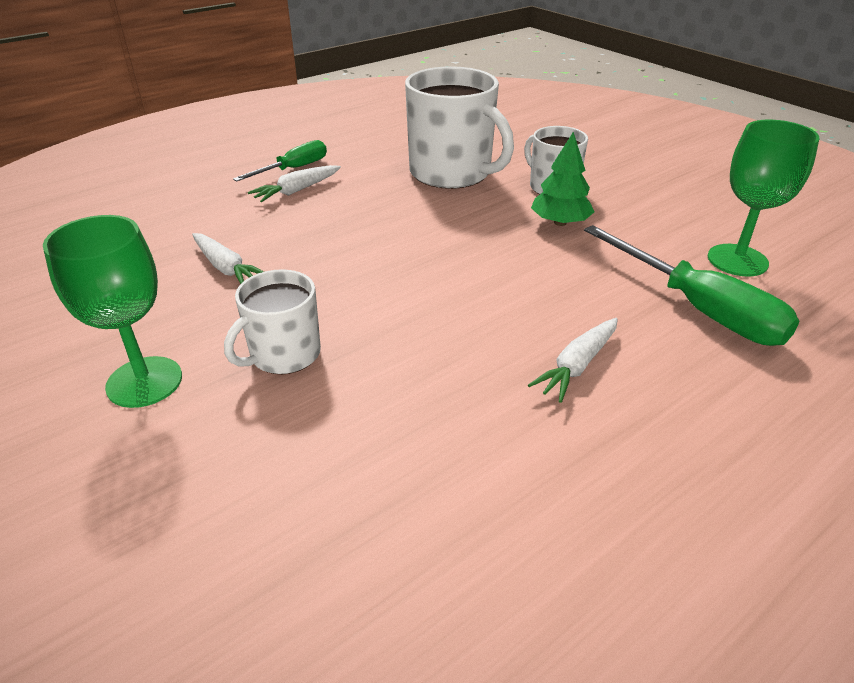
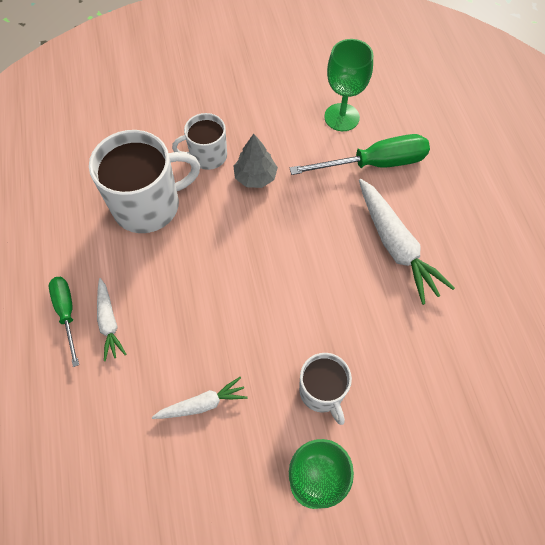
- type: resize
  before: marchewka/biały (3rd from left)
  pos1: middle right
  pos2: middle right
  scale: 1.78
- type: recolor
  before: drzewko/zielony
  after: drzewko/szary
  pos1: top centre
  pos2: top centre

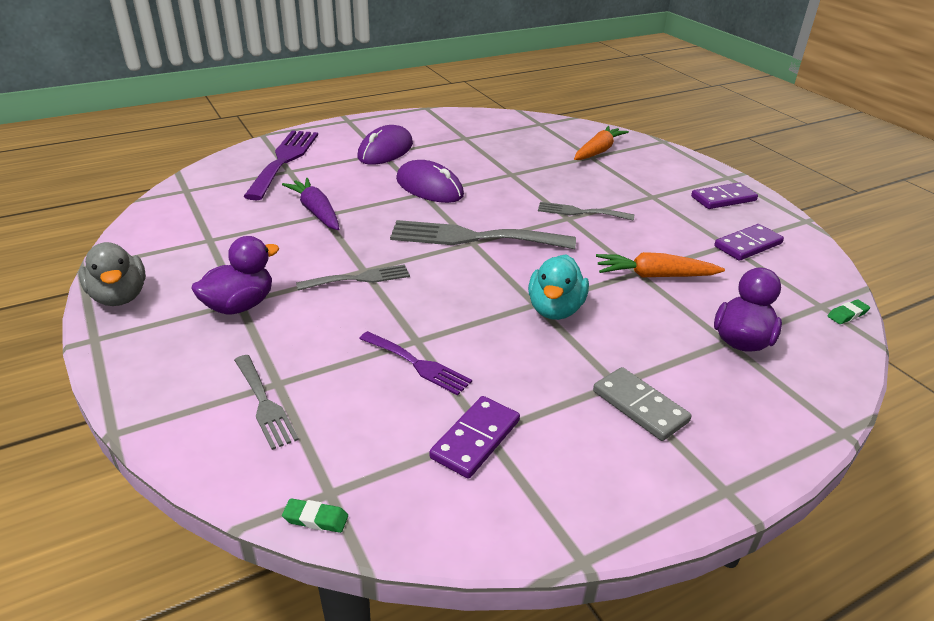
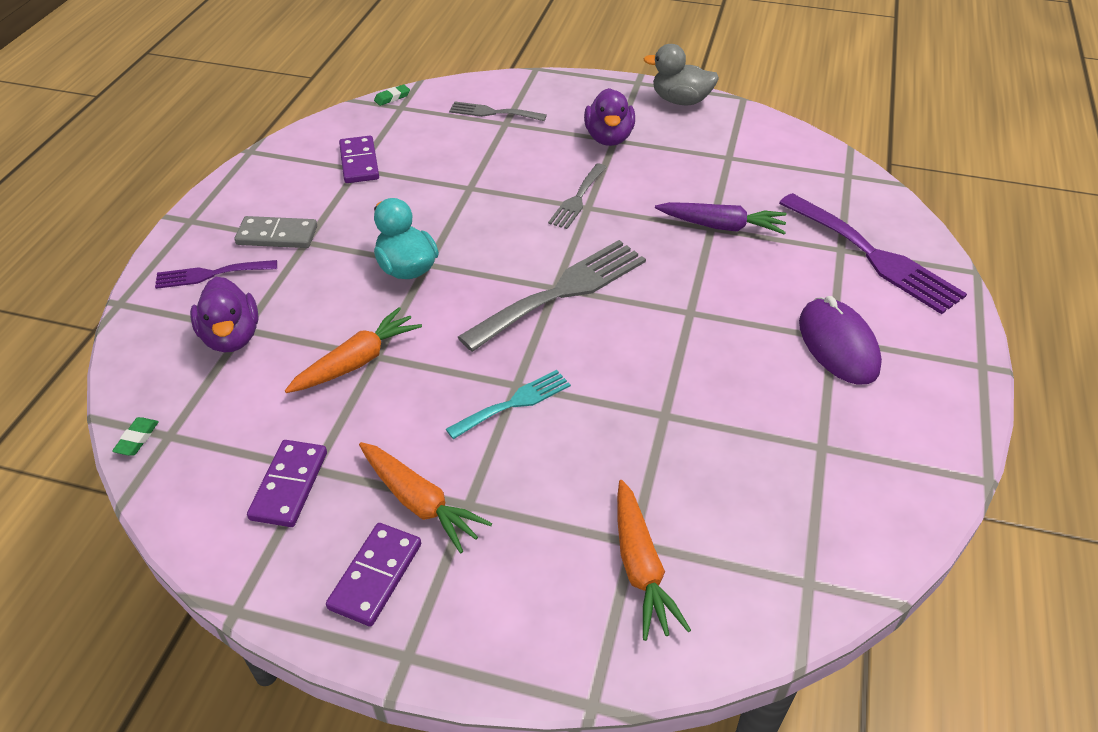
- type: move
  before: widelec/fioletowy (2nd from left in the first image)
  after: widelec/fioletowy (1st from left)
  pos1: centre
  pos2: middle left
- type: delete
  before: myszka/fioletowy (2nd from left)
  pos1: top centre
- type: recolor
  before: widelec/szary (4th from left)
  after: widelec/turkusowy
  pos1: centre
  pos2: centre
- type: insert
  after: marchewka/pomarańczowy (2nd from left)
  pos2: bottom centre

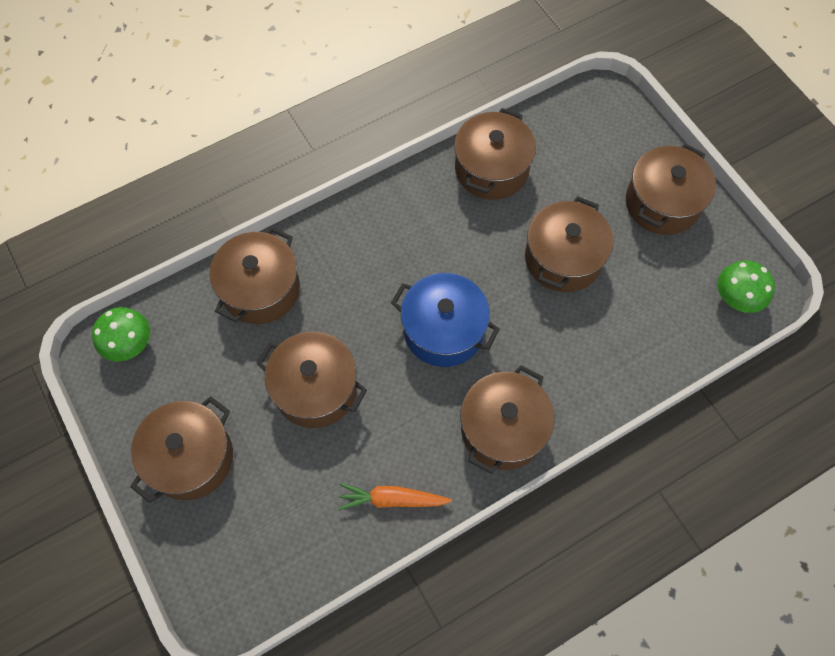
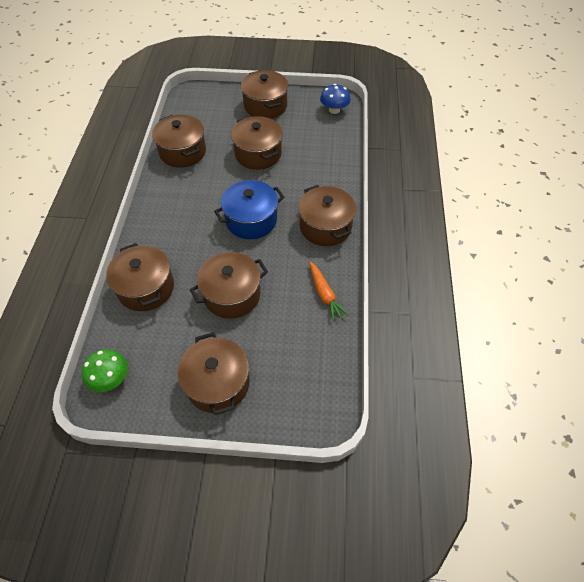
- type: rotate
  before: marchewka/pomarańczowy
  pos1: bottom centre
  pos2: centre
  turn: -60
- type: recolor
  before: grzyb/zielony (2nd from left)
  after: grzyb/niebieski
  pos1: middle right
  pos2: top centre

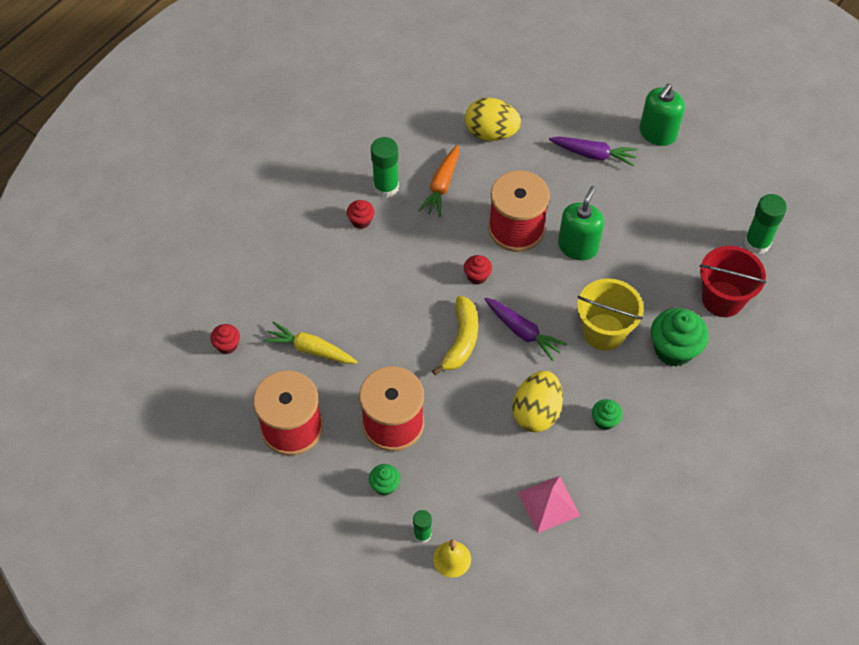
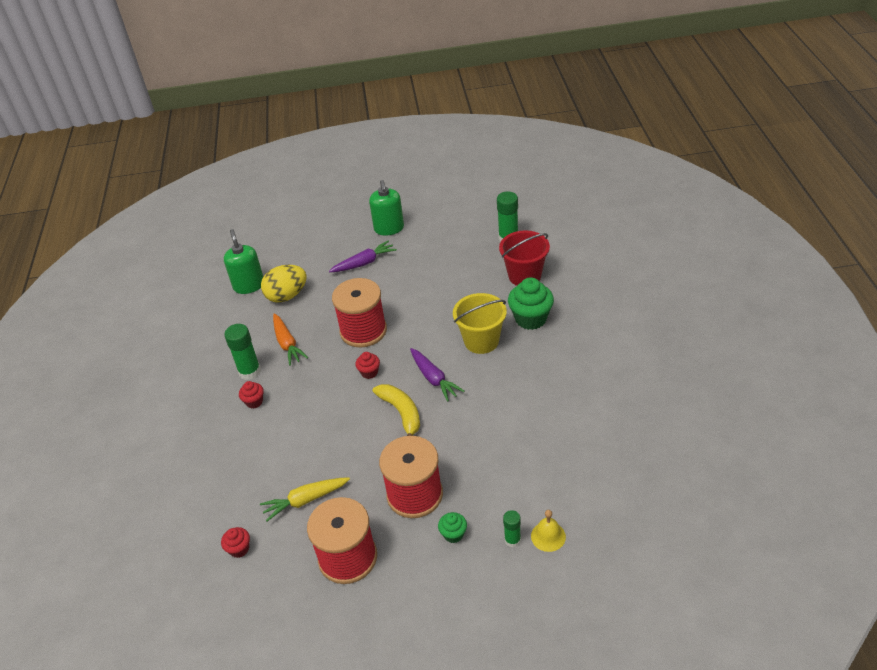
- type: rotate
  before: marchewka/fioletowy (1st from left in the first image)
  pos1: centre
  pos2: centre
  turn: 60
- type: delete
  before: jajko/żółty (2nd from left)
  pos1: centre
- type: delete
  before: piramida/różowy
  pos1: bottom centre
- type: move
  before: dozownik mydła/zielony (1st from left)
  pos1: middle right
  pos2: middle left
- type: delete
  before: muffinka/zielony (2nd from left)
  pos1: middle right

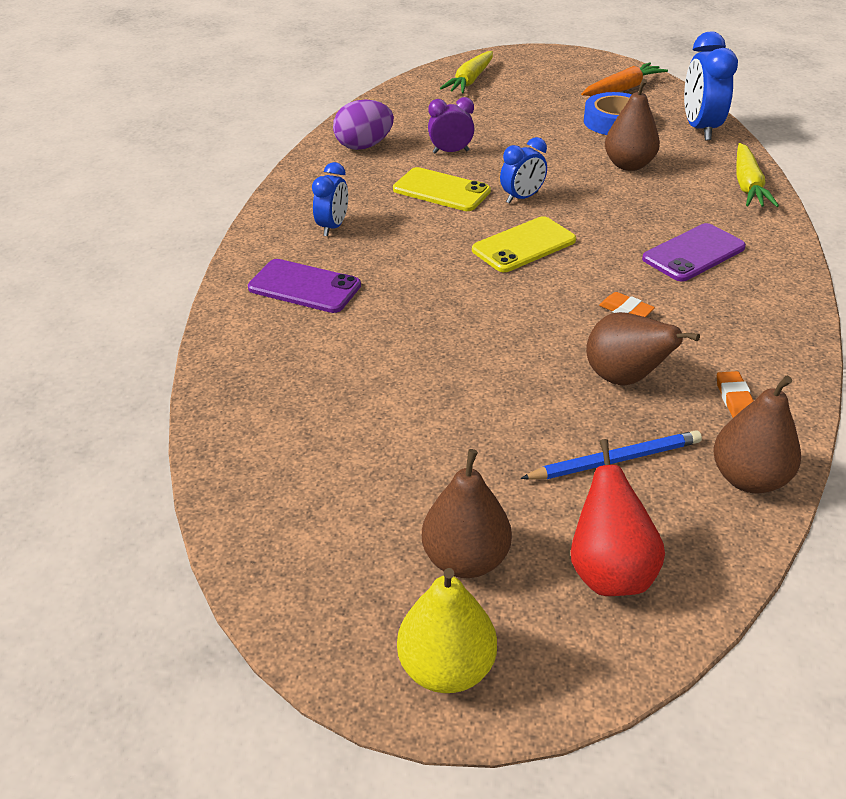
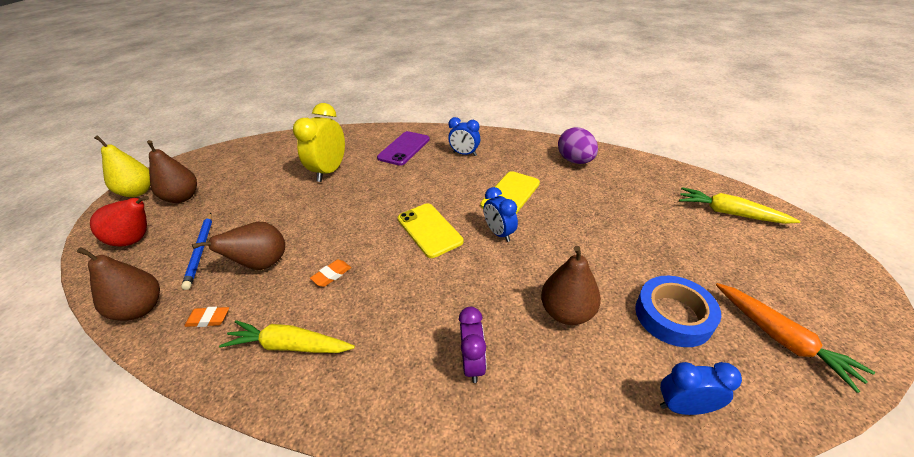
- type: move
  before: budzik/fioletowy
  pos1: top centre
  pos2: bottom centre
- type: delete
  before: telefon/fioletowy (2nd from left)
  pos1: top right
- type: resize
  before: budzik/niebieski (3rd from left)
  pos1: top right
  pos2: bottom right
  scale: 0.61
- type: move
  before: marchewka/żółty (2nd from left in the first image)
  after: marchewka/żółty (1st from left)
  pos1: top right
  pos2: bottom left
- type: insert
  after: budzik/żółty
  pos2: top centre

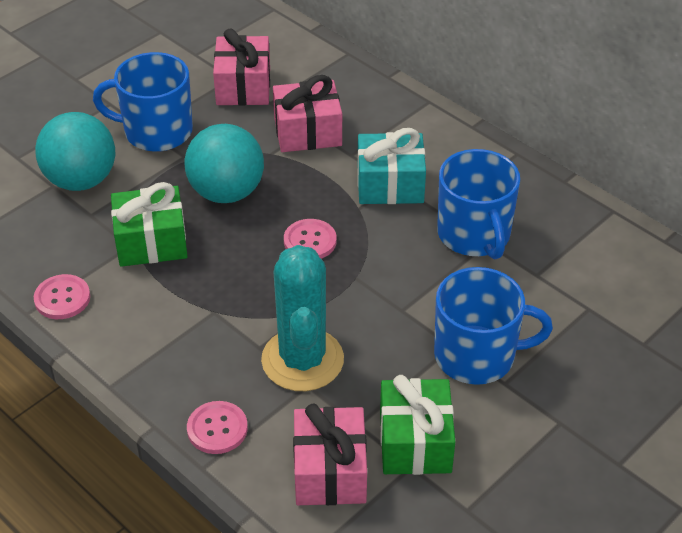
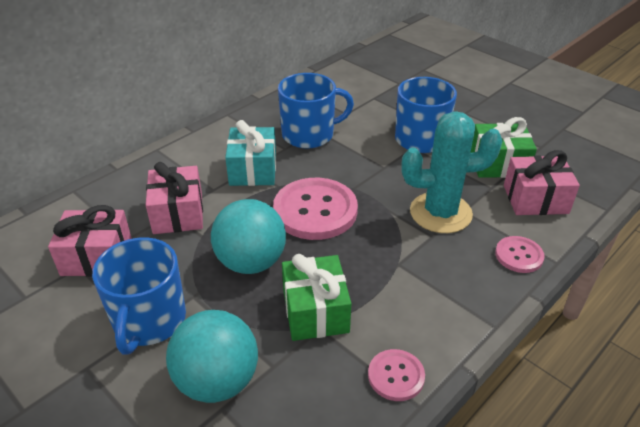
- type: resize
  before: guzik/różowy (3rd from left in the first image)
  pos1: centre
  pos2: centre
  scale: 1.94

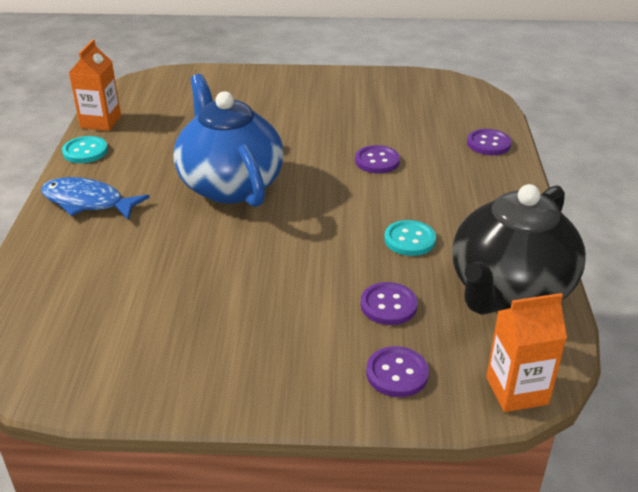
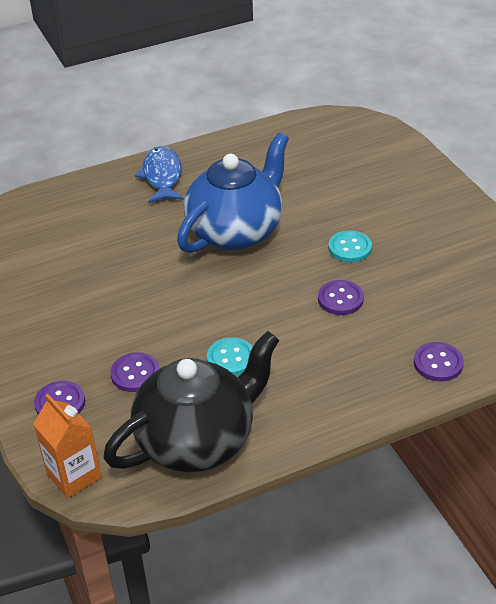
- type: move
  before: guzik/turkusowy (1st from left in the first image)
  after: guzik/turkusowy (2nd from left)
  pos1: top left
  pos2: middle right
- type: delete
  before: karton mleka/pomarańczowy (1st from left)
  pos1: top left
- type: rotate
  before: imbryk/czarny
  pos1: middle right
  pos2: centre
  turn: 135

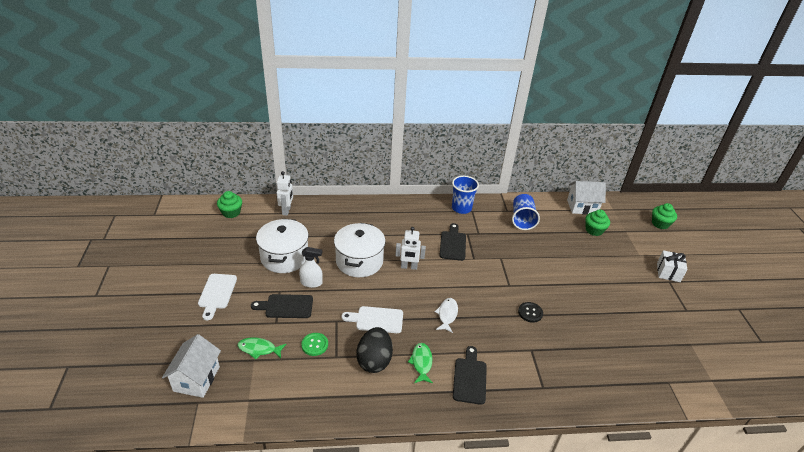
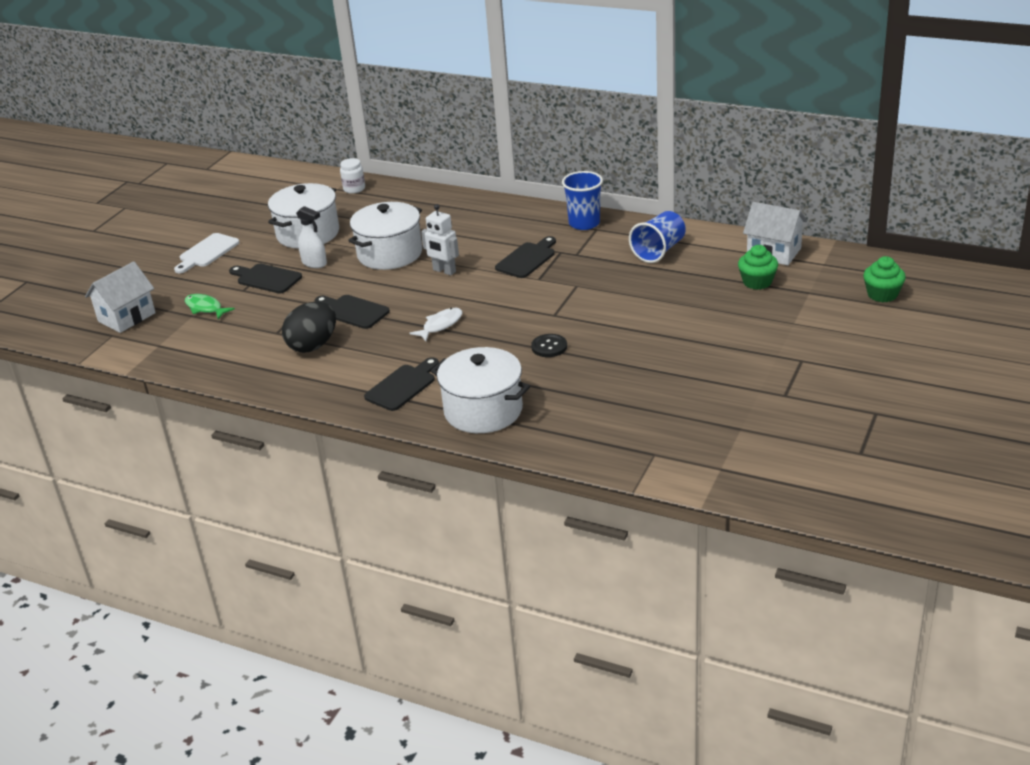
- type: delete
  before: muffinka/zielony (1st from left)
  pos1: middle left
- type: replace
  before: robot/biały (1st from left)
  after: słoik/biały
  pos1: centre
  pos2: top centre
- type: delete
  before: guzik/zielony
  pos1: bottom centre
- type: recolor
  before: deska do krojenia/biały (2nd from left)
  after: deska do krojenia/czarny (2nd from left)
  pos1: bottom centre
  pos2: centre
- type: delete
  before: ryba/zielony (2nd from left)
  pos1: bottom centre
- type: delete
  before: prezent/biały
  pos1: middle right
- type: insert
  after: garnek/biały (3rd from left)
  pos2: centre

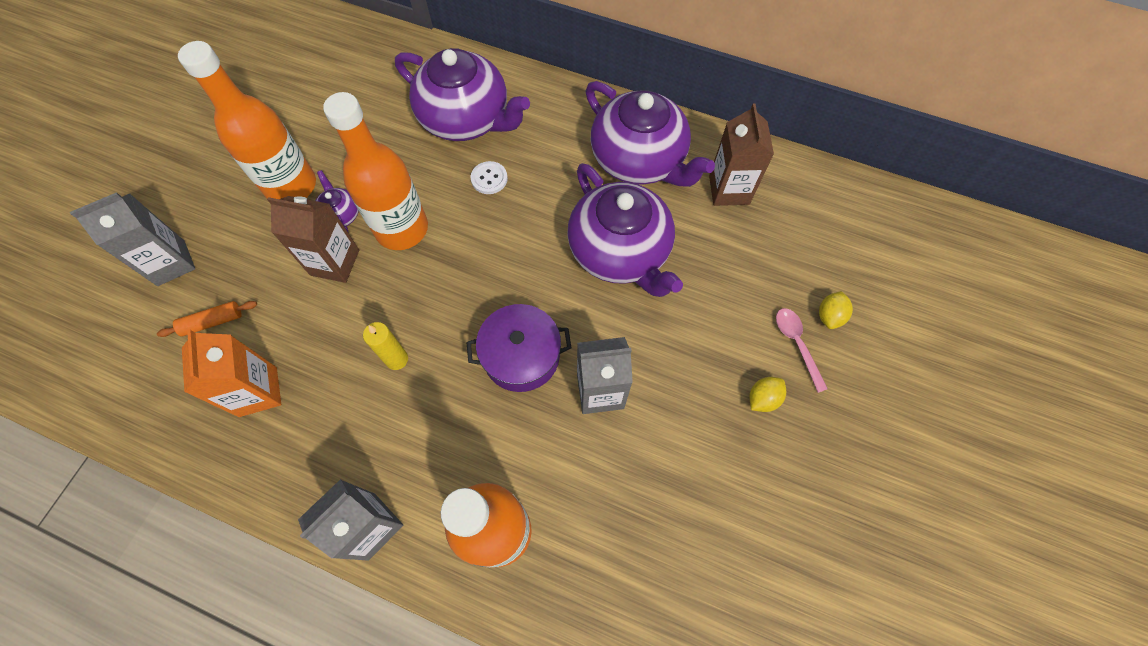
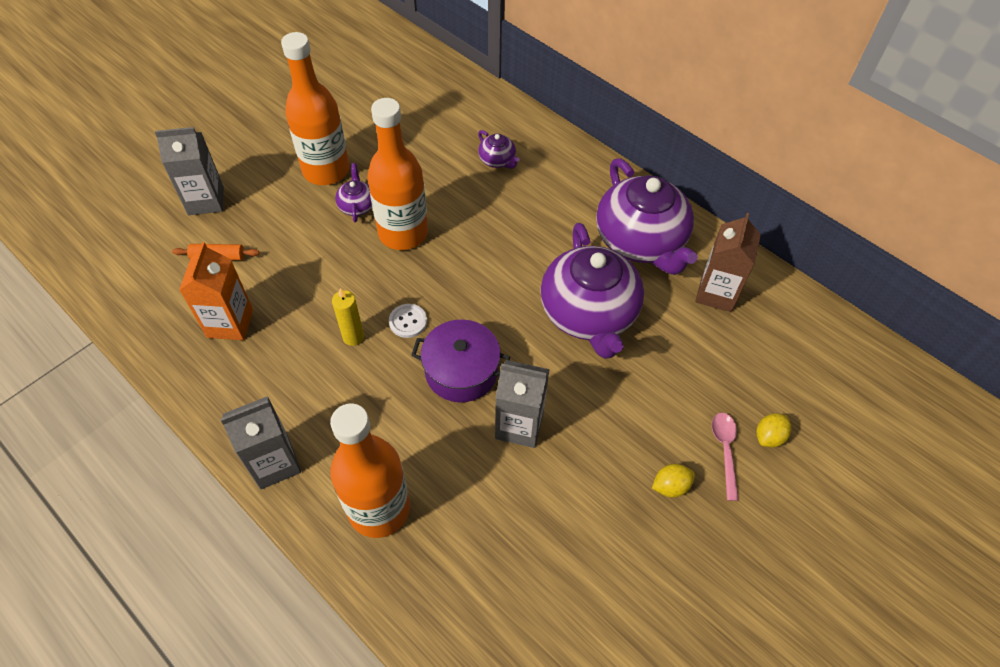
- type: delete
  before: karton mleka/brązowy (1st from left)
  pos1: middle left
- type: resize
  before: imbryk/fioletowy (2nd from left)
  pos1: top centre
  pos2: top centre
  scale: 0.43
- type: move
  before: guzik/biały
  pos1: top centre
  pos2: centre

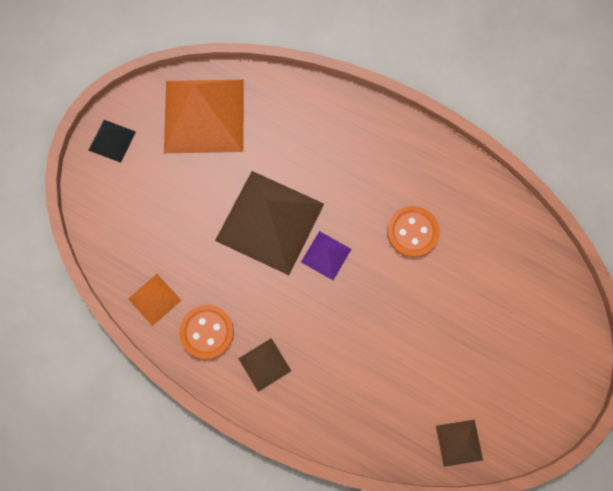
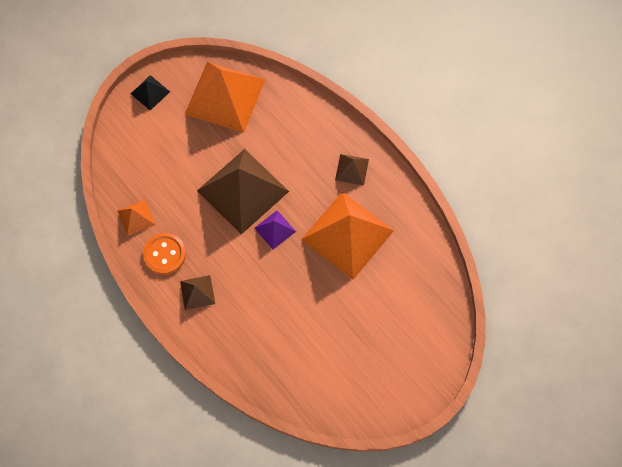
- type: replace
  before: guzik/pomarańczowy (2nd from left)
  after: piramida/pomarańczowy (3rd from left)
  pos1: middle right
  pos2: centre
- type: move
  before: piramida/brązowy (3rd from left)
  pos1: bottom right
  pos2: centre

